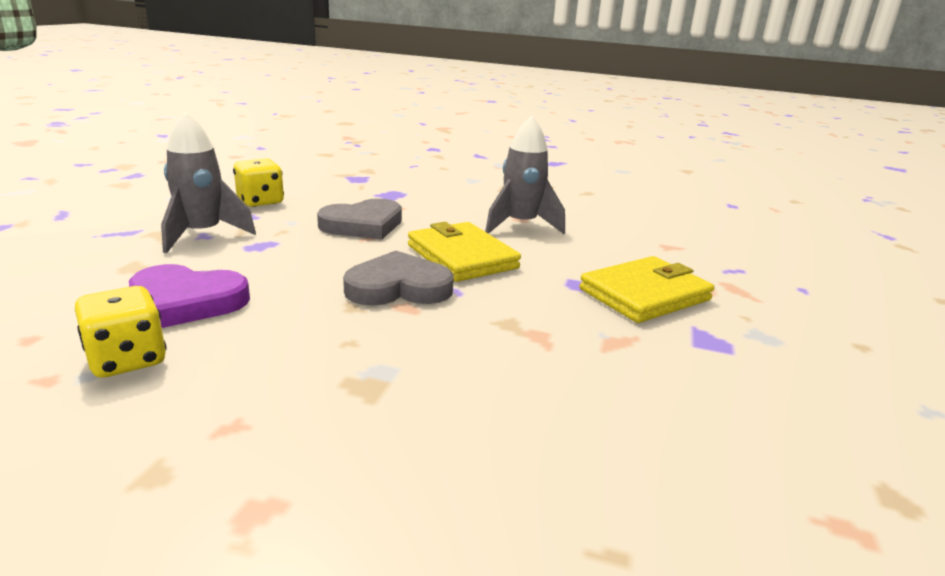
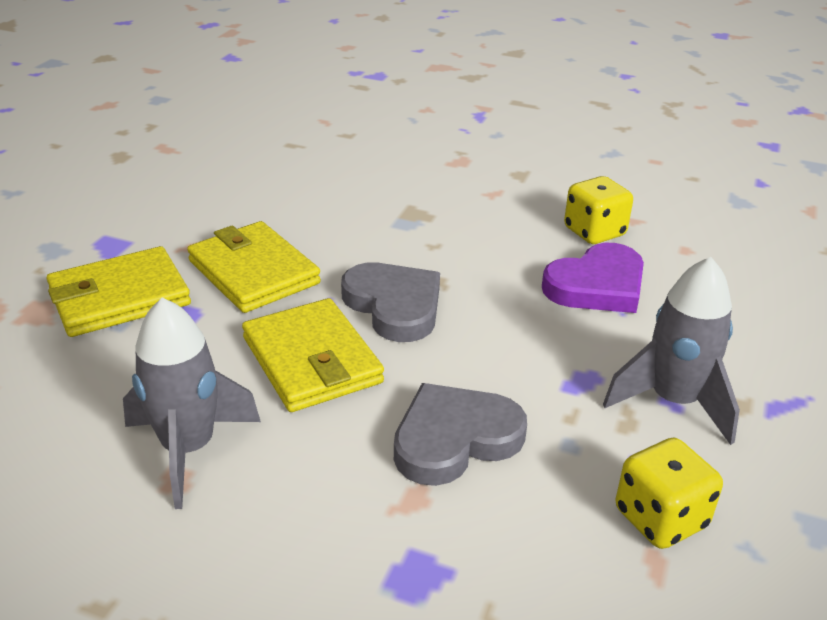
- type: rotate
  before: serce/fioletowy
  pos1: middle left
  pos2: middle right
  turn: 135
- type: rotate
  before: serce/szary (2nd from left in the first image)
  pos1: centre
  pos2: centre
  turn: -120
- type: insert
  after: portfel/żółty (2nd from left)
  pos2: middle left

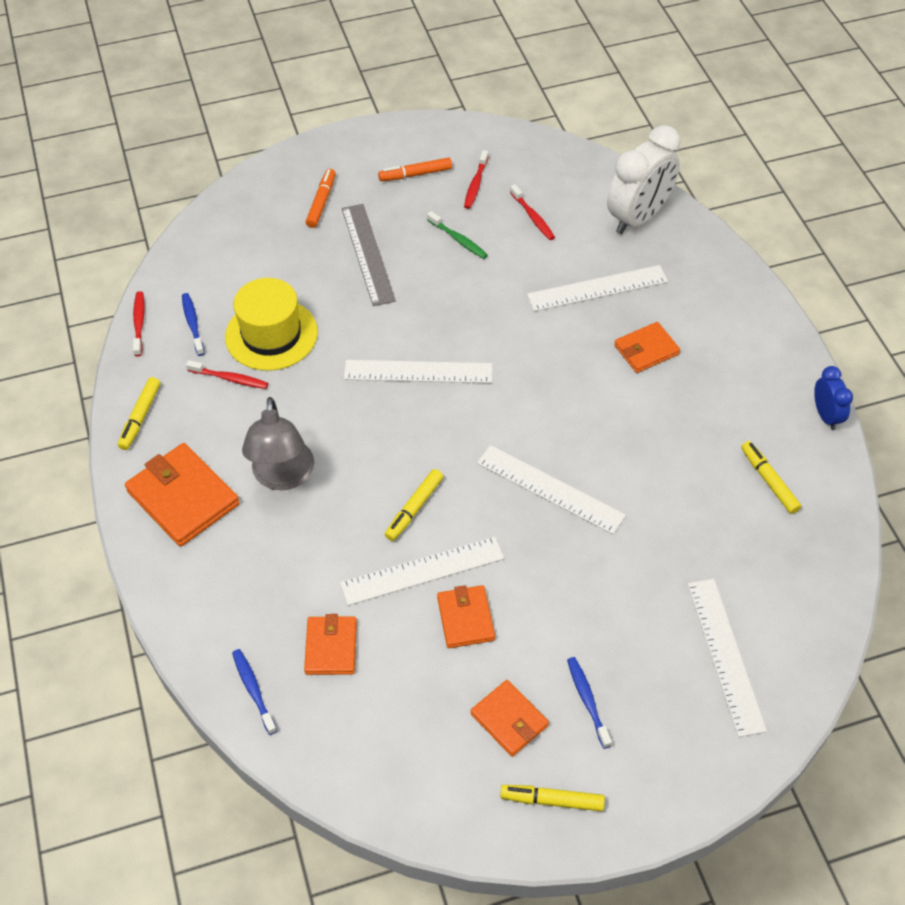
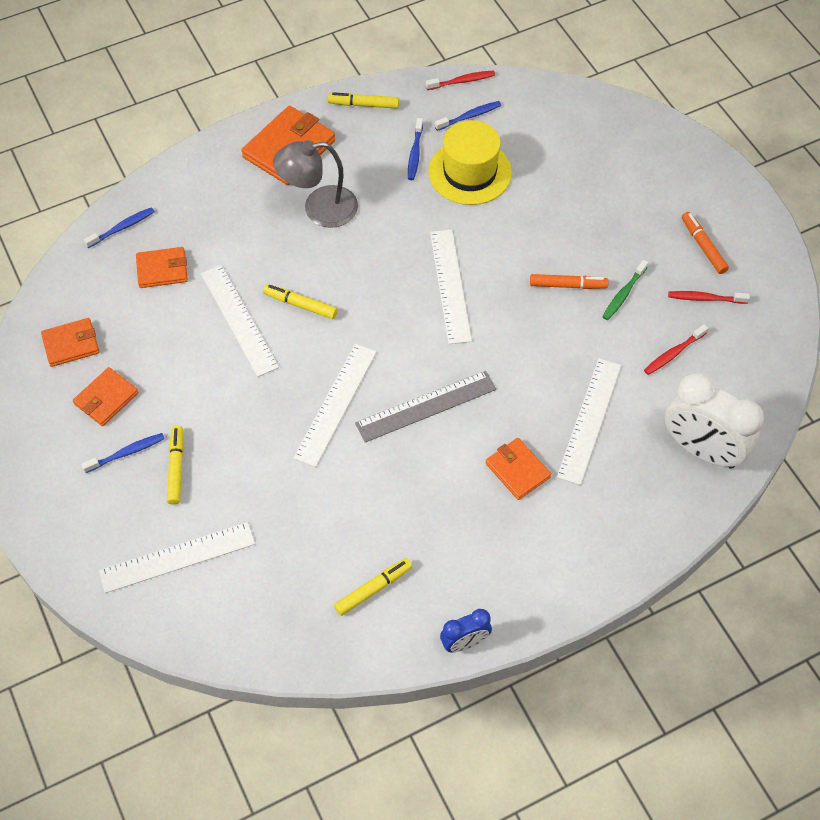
- type: recolor
  before: szczoteczka do zębów/czerwony (2nd from left)
  after: szczoteczka do zębów/niebieski (3rd from left)
  pos1: middle left
  pos2: top centre
- type: move
  before: flamaster/pomarańczowy (1st from left)
  pos1: top centre
  pos2: middle right
- type: move
  before: linijka/szary
  pos1: top centre
  pos2: centre
- type: move
  before: portfel/pomarańczowy (3rd from left in the first image)
  after: portfel/pomarańczowy (1st from left)
  pos1: bottom centre
  pos2: middle left
- type: move
  before: flamaster/żółty (3rd from left in the first image)
  after: flamaster/żółty (1st from left)
  pos1: bottom centre
  pos2: middle left
- type: rotate
  before: linijka/biały (4th from left in the first image)
  pos1: top centre
  pos2: middle right
  turn: 45

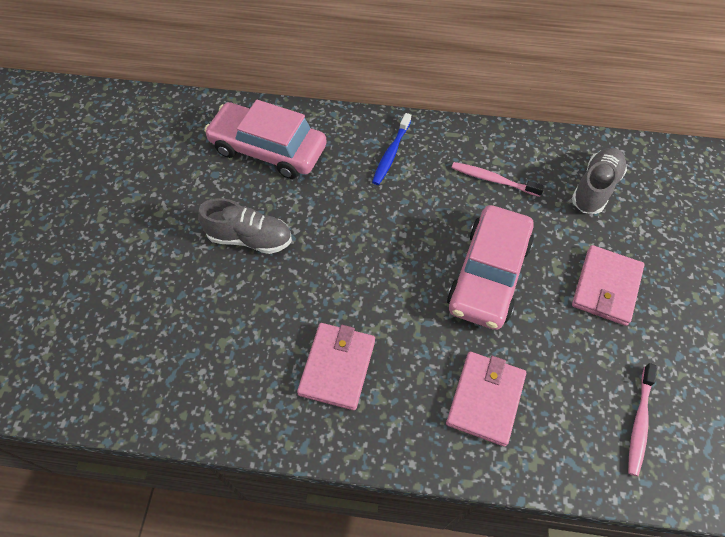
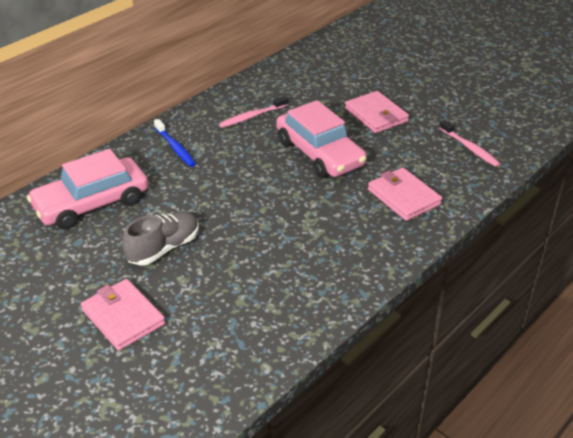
- type: move
  before: portfel/różowy (1st from left)
  pos1: bottom centre
  pos2: bottom left
- type: delete
  before: but/szary (2nd from left)
  pos1: middle right

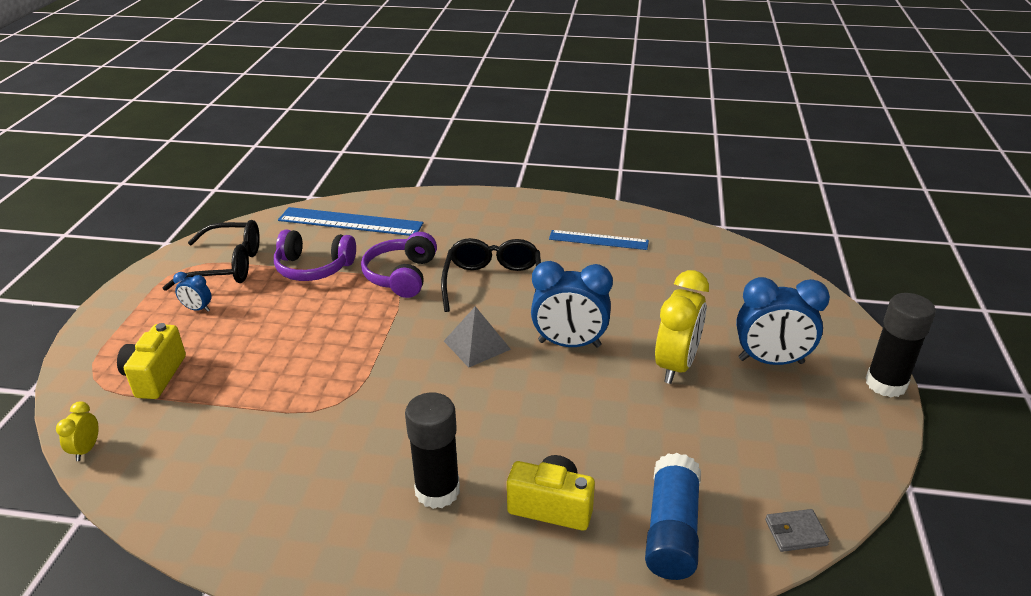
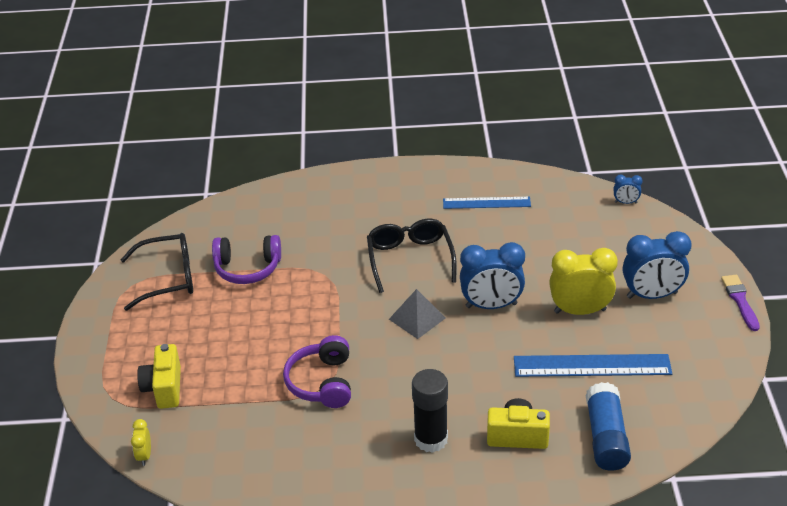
- type: move
  before: budzik/niebieski (1st from left in the first image)
  after: budzik/niebieski (2nd from left)
  pos1: middle left
  pos2: middle right
- type: move
  before: linijka/niebieski (1st from left in the first image)
  after: linijka/niebieski (2nd from left)
  pos1: centre
  pos2: bottom right
- type: move
  before: słuchawki/fioletowy (2nd from left)
  pos1: centre
  pos2: bottom centre
- type: rotate
  before: budzik/żółty (2nd from left)
  pos1: centre
  pos2: middle right
  turn: -105
- type: delete
  before: portfel/szary
  pos1: bottom right
- type: replace
  before: klej w sztyfcie/czarny (2nd from left)
  after: pędzel/fioletowy
  pos1: middle right
  pos2: middle right

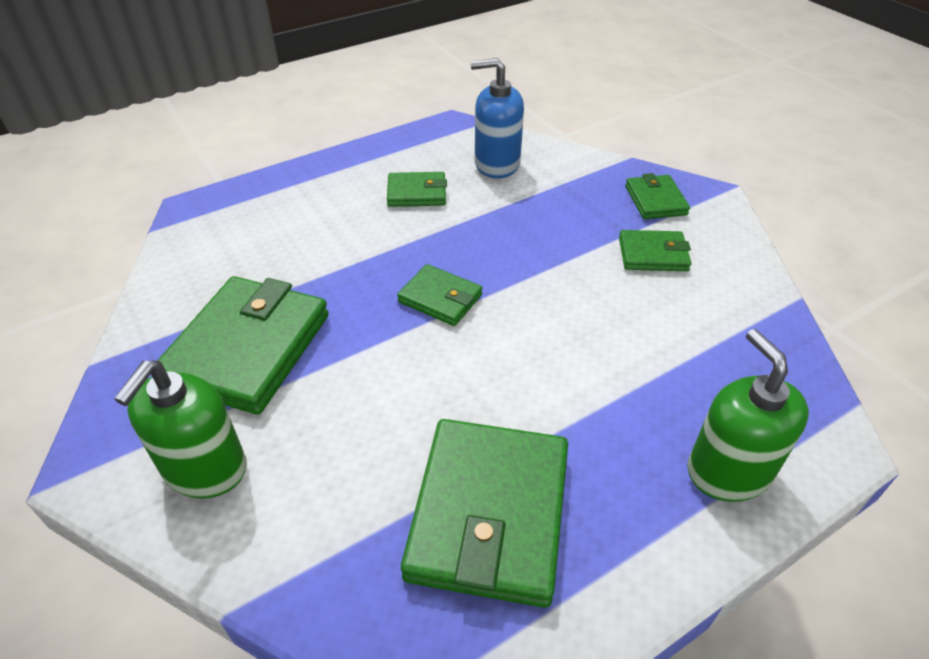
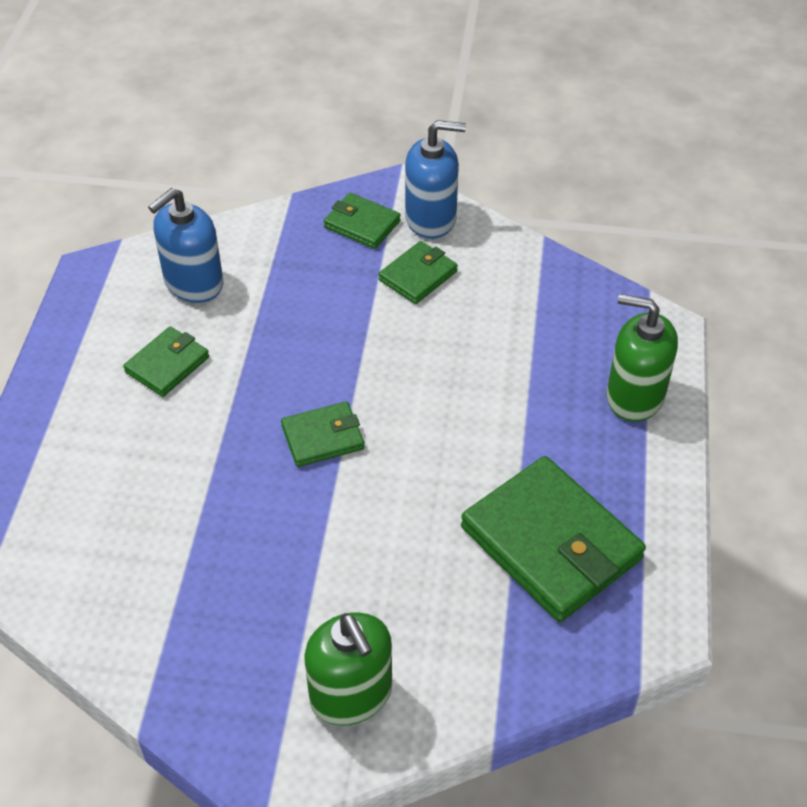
- type: delete
  before: portfel/zielony (1st from left)
  pos1: middle left
- type: insert
  after: dozownik mydła/niebieski (2nd from left)
  pos2: top centre

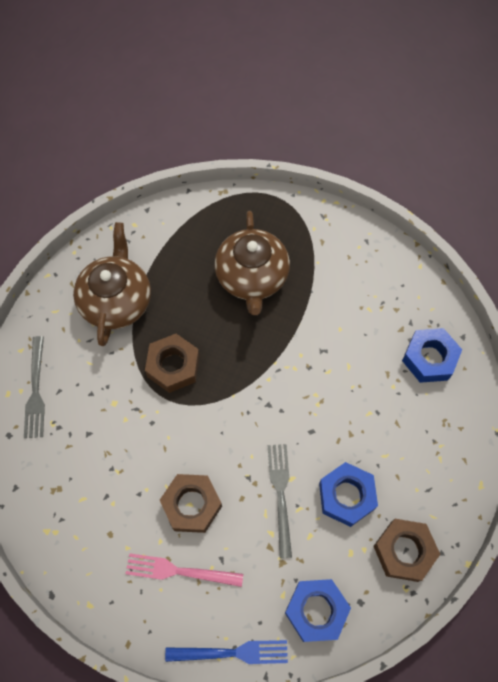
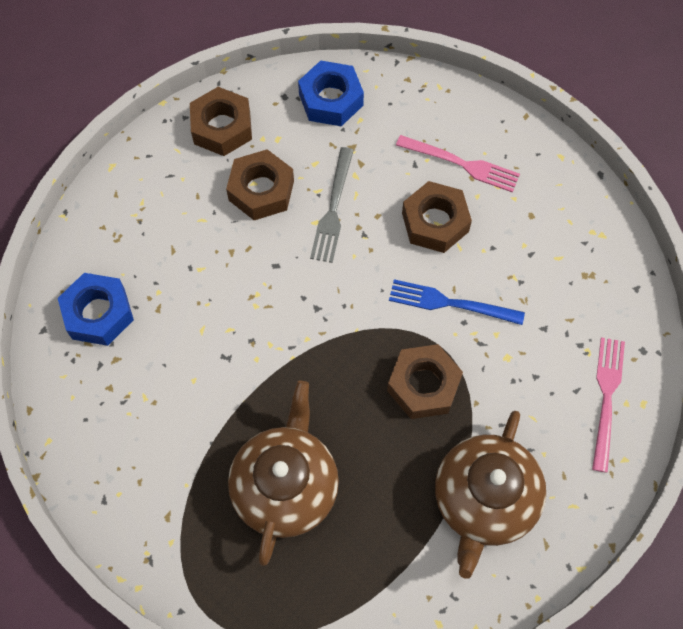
- type: recolor
  before: widelec/szary (1st from left)
  after: widelec/różowy (2nd from left)
  pos1: middle left
  pos2: middle right
- type: move
  before: widelec/niebieski
  pos1: bottom centre
  pos2: middle right
- type: recolor
  before: nakrętka/niebieski (2nd from left)
  after: nakrętka/brązowy (2nd from left)
  pos1: bottom right
  pos2: top centre

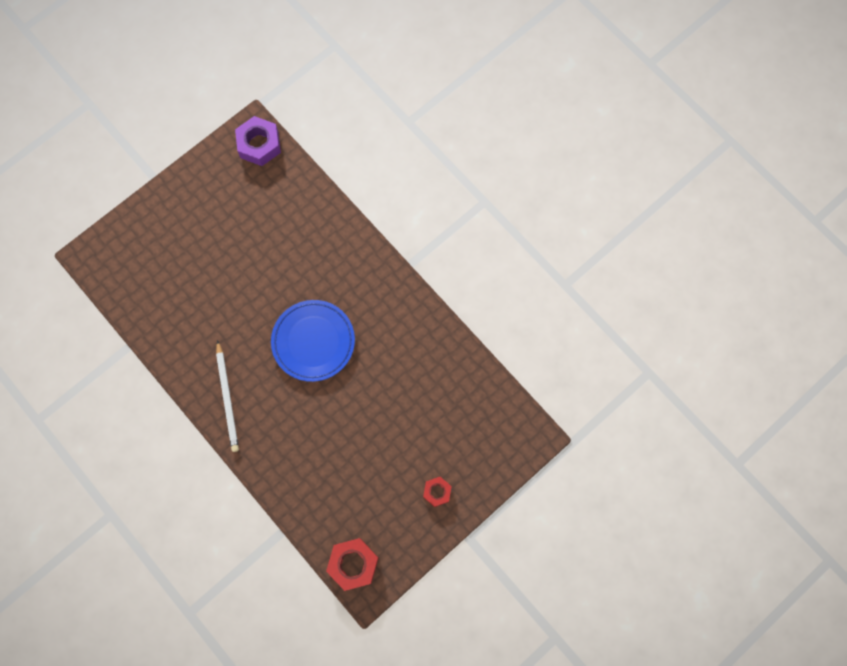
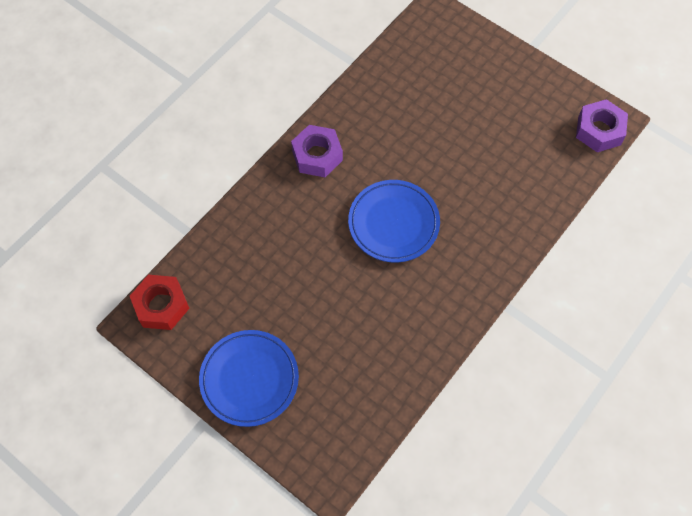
- type: replace
  before: ołówek/biały
  after: nakrętka/fioletowy (1st from left)
  pos1: middle left
  pos2: top centre
- type: replace
  before: nakrętka/czerwony (2nd from left)
  after: talerz/niebieski (1st from left)
  pos1: bottom centre
  pos2: bottom centre

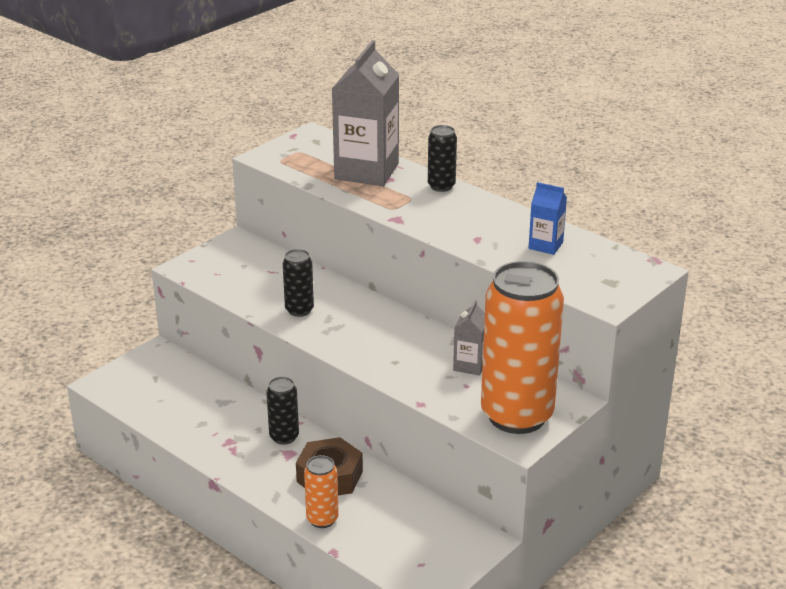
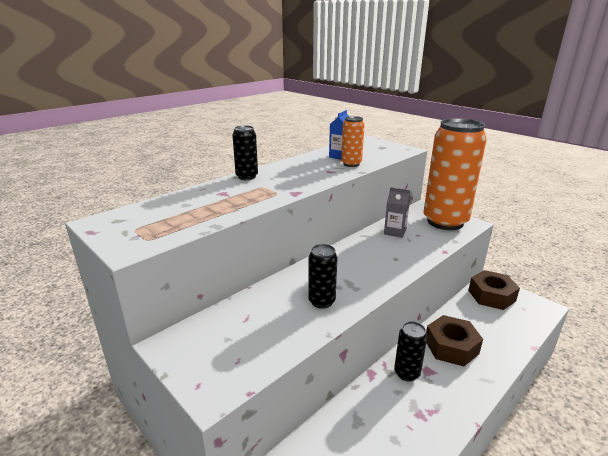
- type: move
  before: puszka/pomarańczowy (1st from left)
  pos1: bottom centre
  pos2: top centre
- type: delete
  before: karton mleka/szary (1st from left)
  pos1: top centre
- type: insert
  after: nakrętka/brązowy (2nd from left)
  pos2: middle right

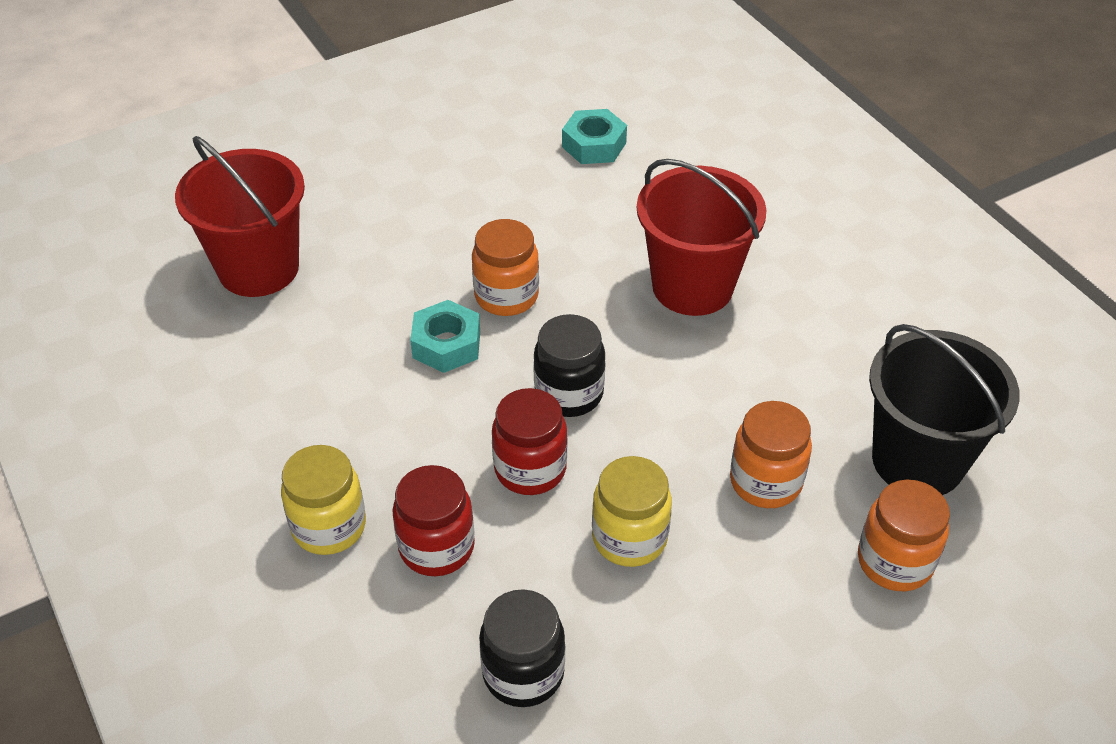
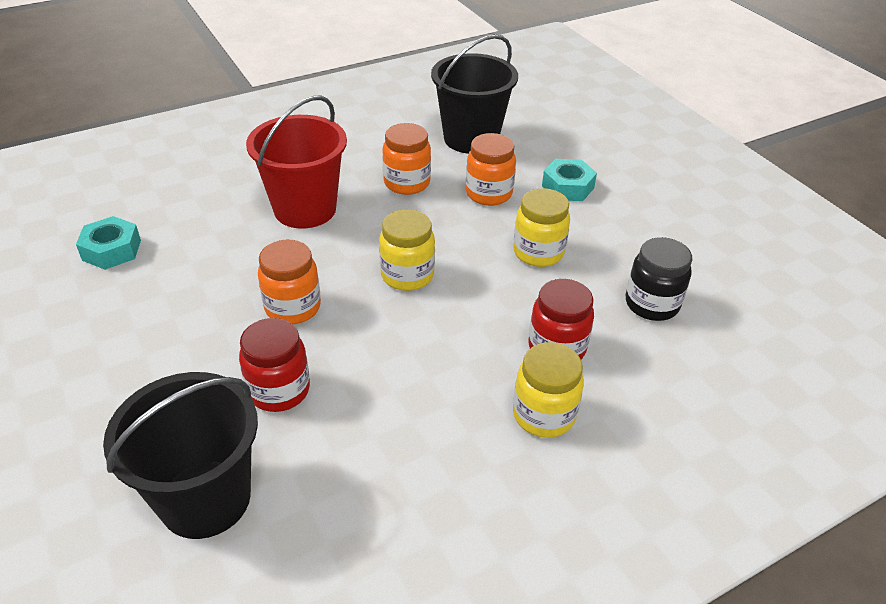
- type: recolor
  before: wiadro/czerwony (1st from left)
  after: wiadro/czarny (1st from left)
  pos1: top left
  pos2: bottom left
- type: move
  before: nakrętka/turkusowy (1st from left in the first image)
  after: nakrętka/turkusowy (2nd from left)
  pos1: centre
  pos2: top centre
- type: move
  before: słoik/czerwony (2nd from left in the first image)
  after: słoik/czerwony (1st from left)
  pos1: centre
  pos2: middle left
- type: recolor
  before: słoik/czarny (2nd from left)
  after: słoik/żółty (1st from left)
  pos1: centre
  pos2: centre
- type: move
  before: słoik/pomarańczowy (3rd from left in the first image)
  after: słoik/pomarańczowy (2nd from left)
  pos1: bottom right
  pos2: top centre

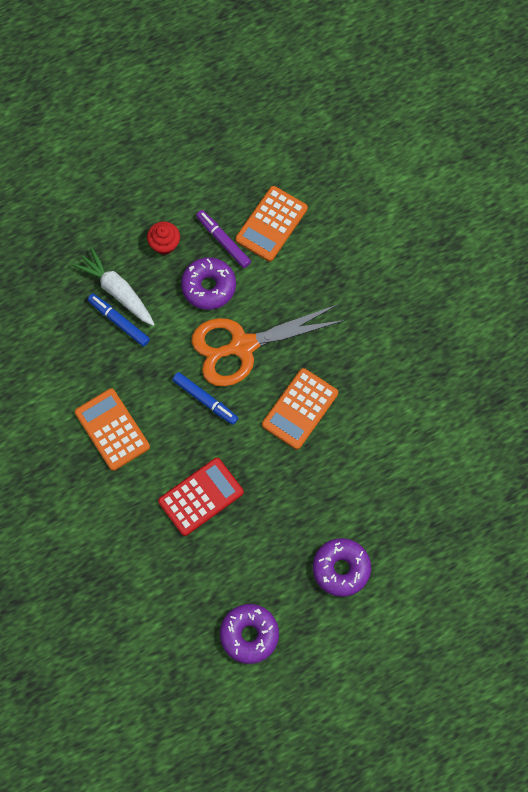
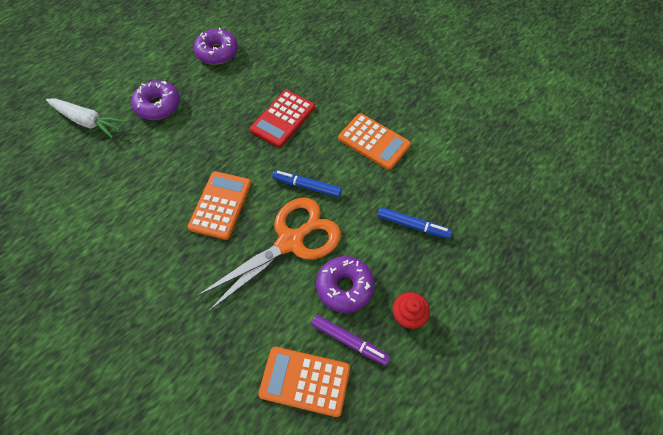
- type: move
  before: marchewka/biały
  pos1: middle left
  pos2: top left
- type: rotate
  before: kalkulator/pomarańczowy (2nd from left)
  pos1: top centre
  pos2: bottom centre
  turn: -90

